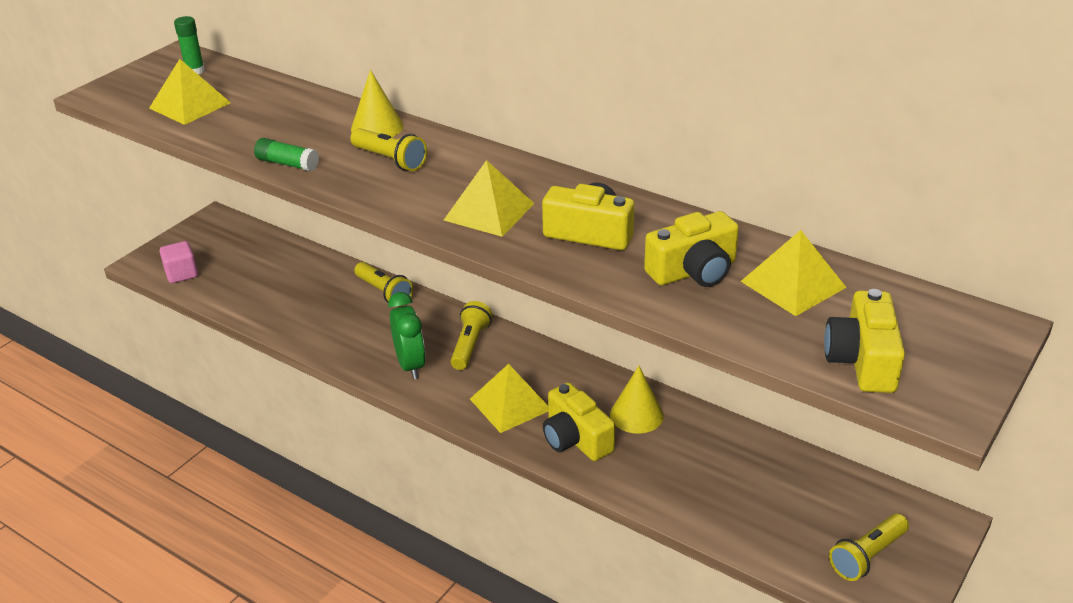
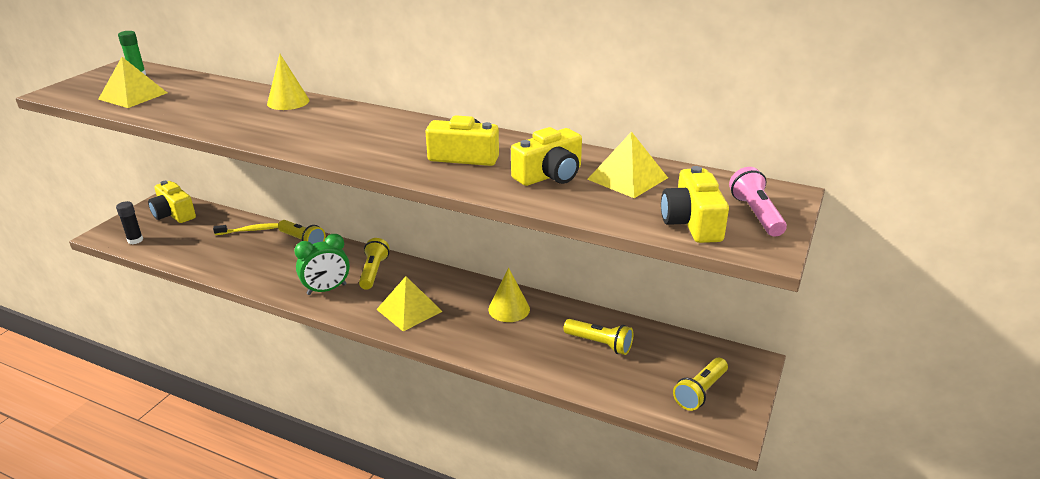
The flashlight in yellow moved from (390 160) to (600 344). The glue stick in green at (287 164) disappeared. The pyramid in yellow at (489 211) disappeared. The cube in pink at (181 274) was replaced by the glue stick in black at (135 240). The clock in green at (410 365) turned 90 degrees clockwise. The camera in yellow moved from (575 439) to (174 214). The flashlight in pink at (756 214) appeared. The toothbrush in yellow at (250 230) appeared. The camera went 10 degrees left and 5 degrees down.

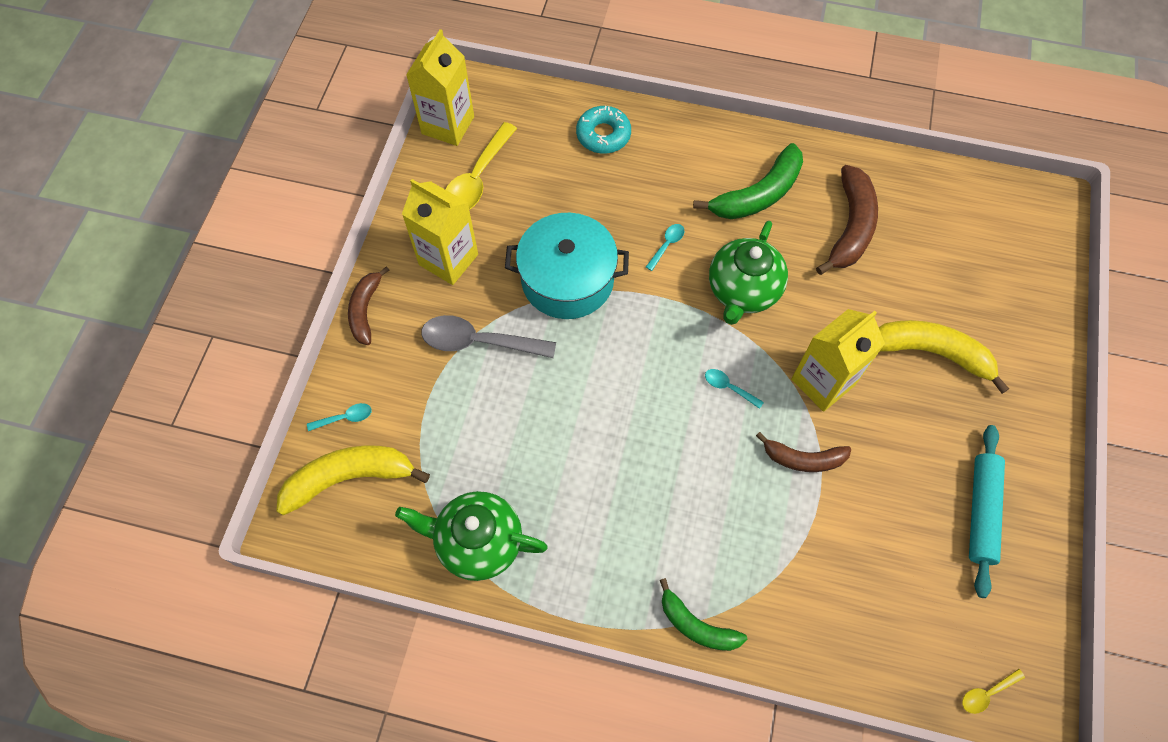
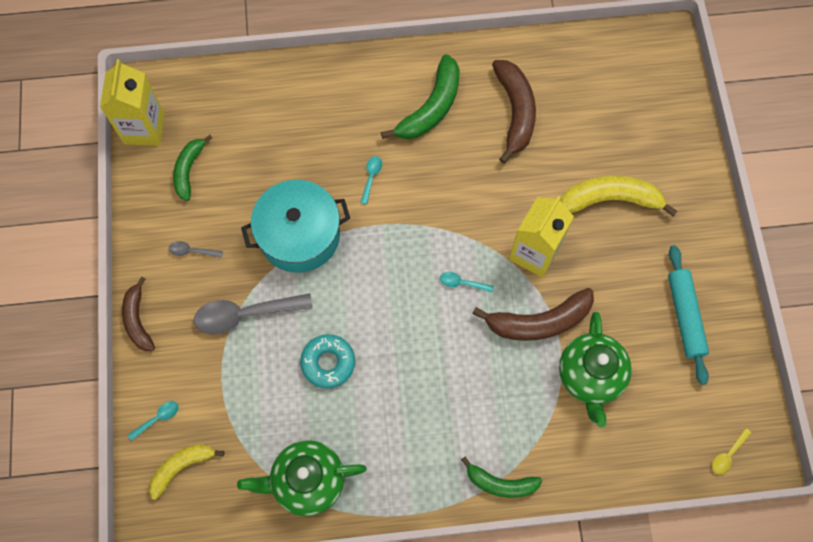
The donut in turquoise moved from (603 135) to (328 363). The spoon in yellow at (477 179) was replaced by the banana in green at (189 170). The carton in yellow at (448 259) was replaced by the spoon in grey at (192 251). The teapot in green moved from (742 291) to (590 376). The banana in brown at (803 459) changed to 1.57 times the size. The banana in yellow at (349 478) changed to 0.64 times the size. The camera went 20 degrees left and 5 degrees up.

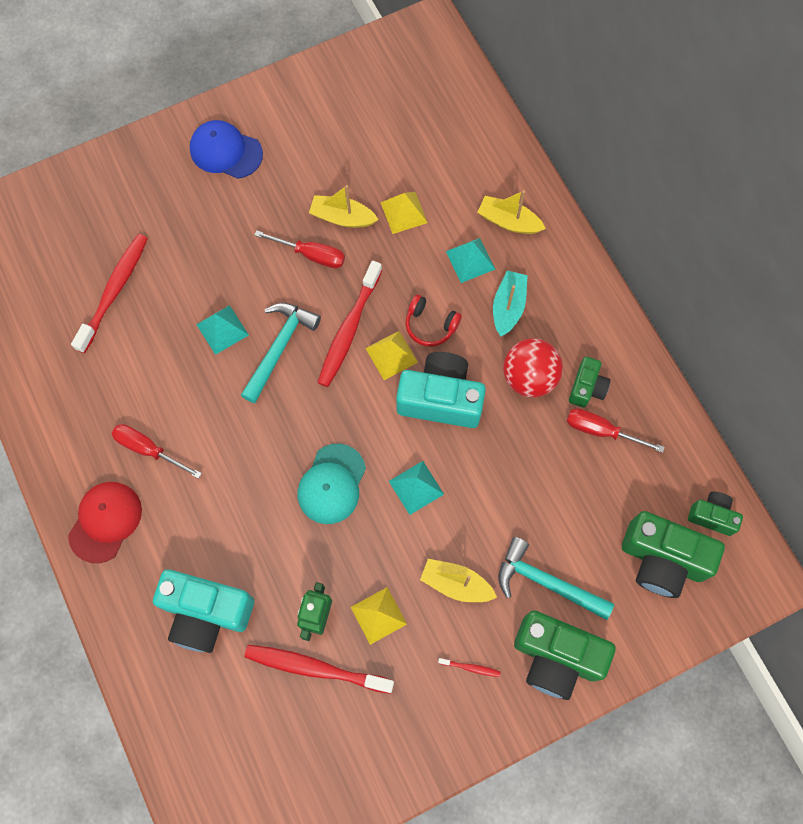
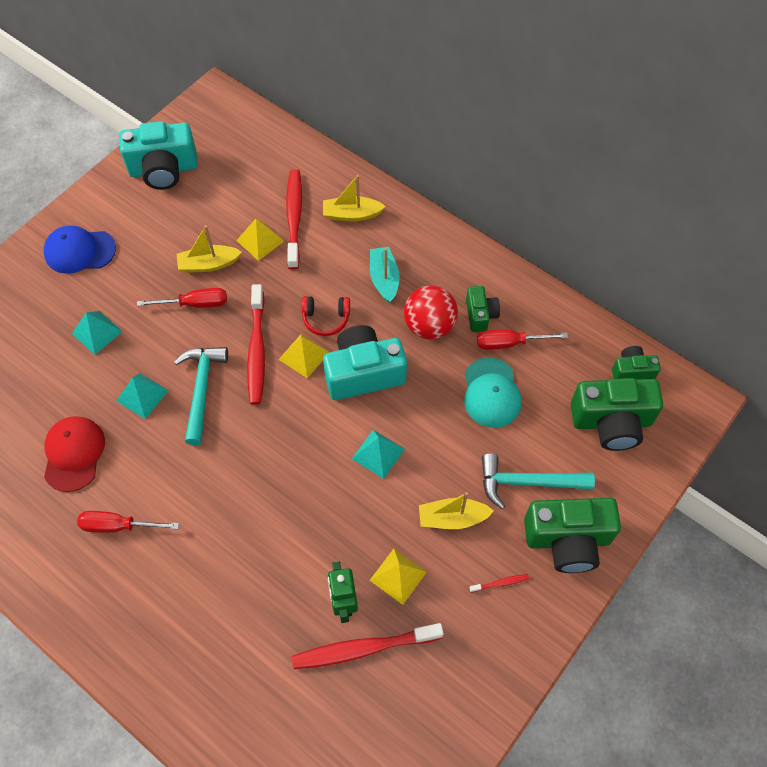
The toothbrush in red moved from (114 291) to (294 217). The pyramid in turquoise moved from (470 260) to (97 332). The cap in turquoise moved from (332 484) to (491 393). The cap in red moved from (105 522) to (74 454). The camera in turquoise moved from (206 613) to (163 169). The camera went 25 degrees left and 10 degrees down.

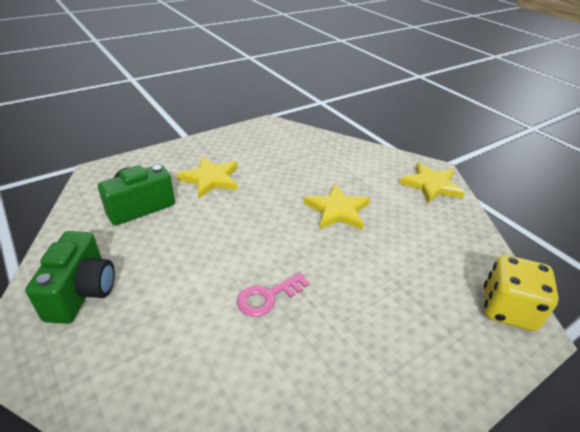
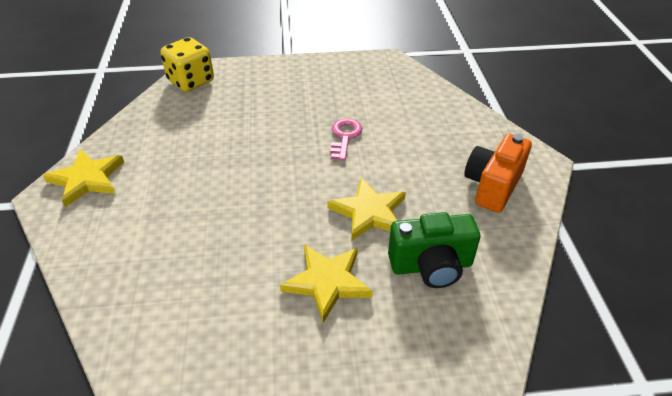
The star in yellow moved from (337 210) to (369 212). The camera in green at (82 292) became the camera in orange at (492 186). The key in pink at (267 297) turned 75 degrees counterclockwise. The camera went 150 degrees left and 5 degrees up.

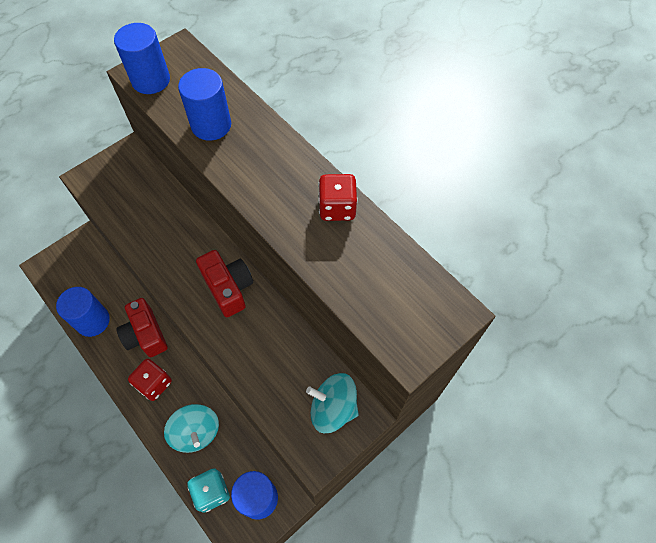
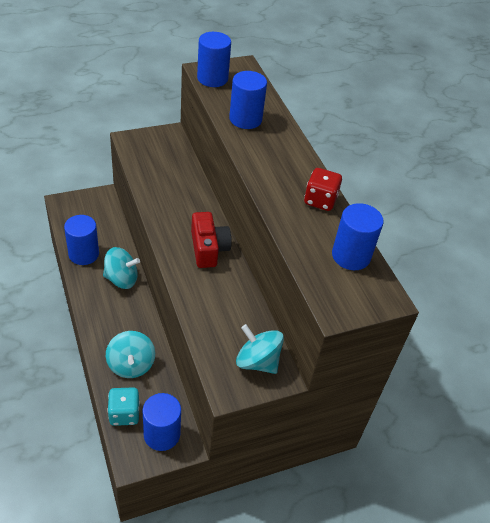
The camera in red at (145 335) was replaced by the spinning top in turquoise at (121 279). The dice in red at (154 384) disappeared. The cylinder in blue at (351 256) appeared. The camera went 15 degrees right and 15 degrees down.

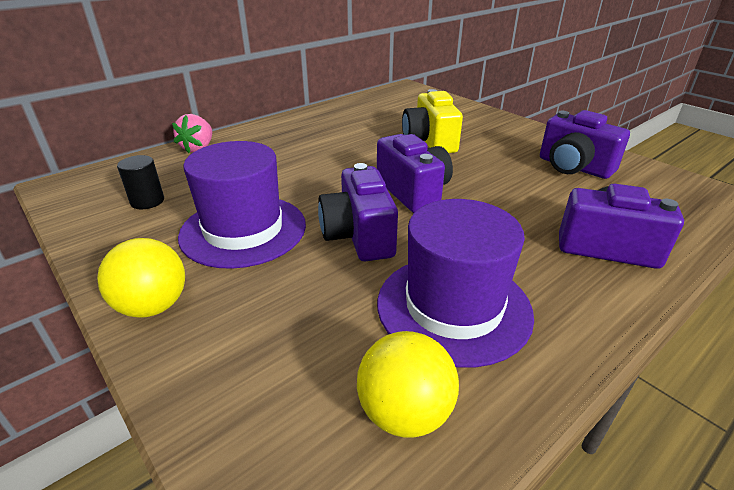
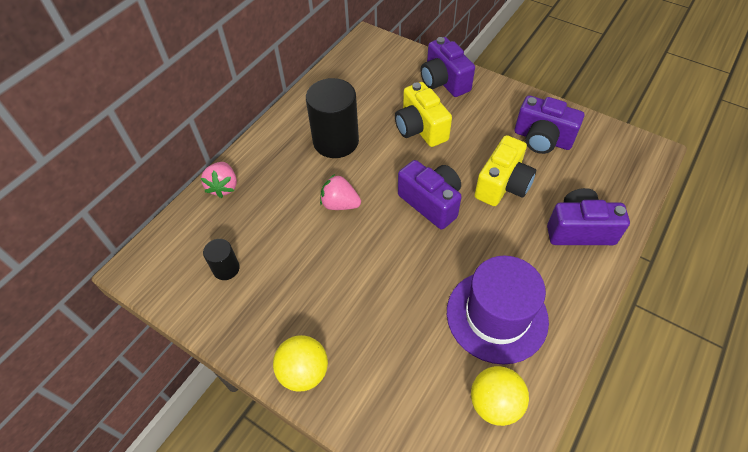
The hat in purple at (243 230) disappeared. The camera in purple moved from (359 236) to (444 81). The cylinder in black at (336 141) appeared. The camera in yellow at (502 185) appeared. The strawberry in pink at (340 204) appeared. The camera went 15 degrees left and 20 degrees up.

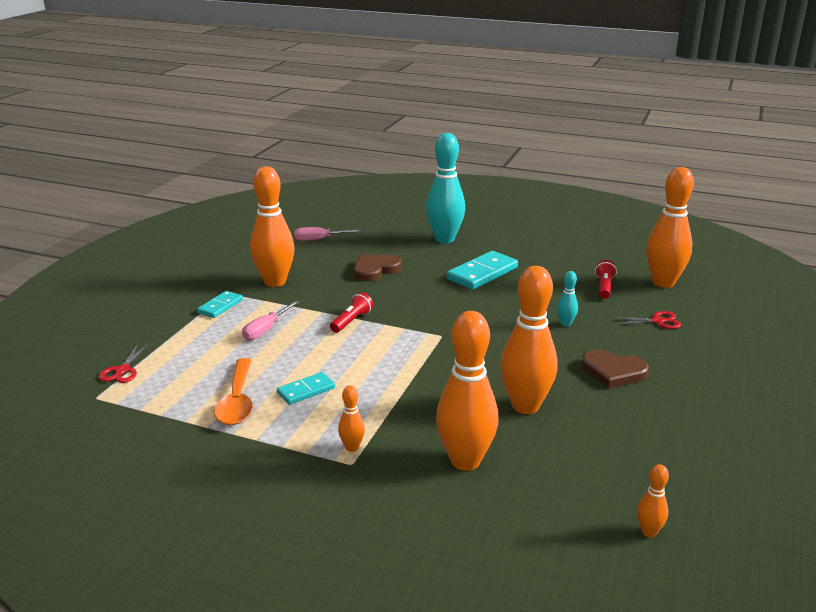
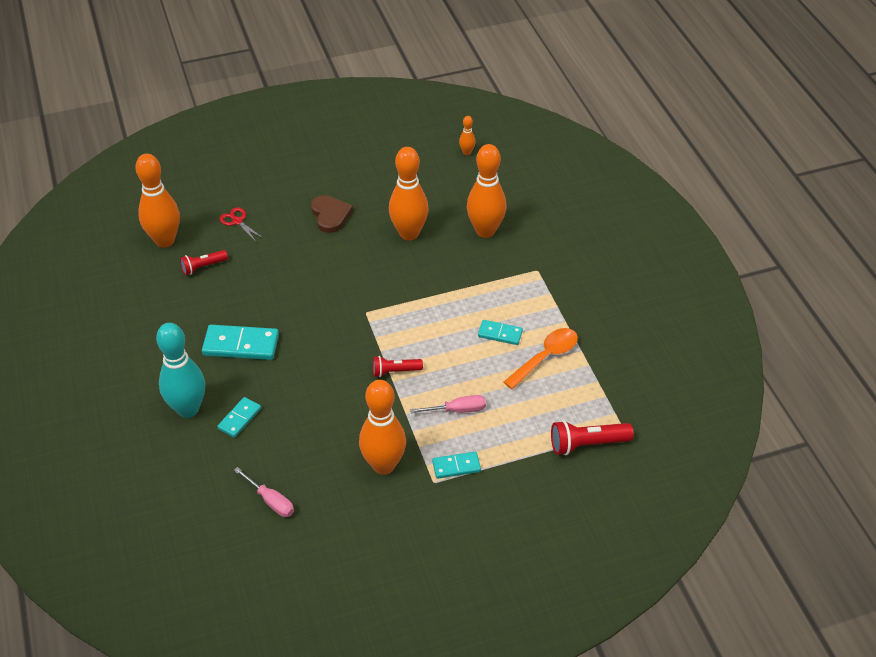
The heart in brown at (375 270) disappeared. The bowling pin in turquoise at (565 324) disappeared. The scissors in red at (122 370) was replaced by the flashlight in red at (587 444). The bowling pin in orange at (352 447) disappeared. The domino in turquoise at (239 418) appeared. The camera went 130 degrees left and 20 degrees up.

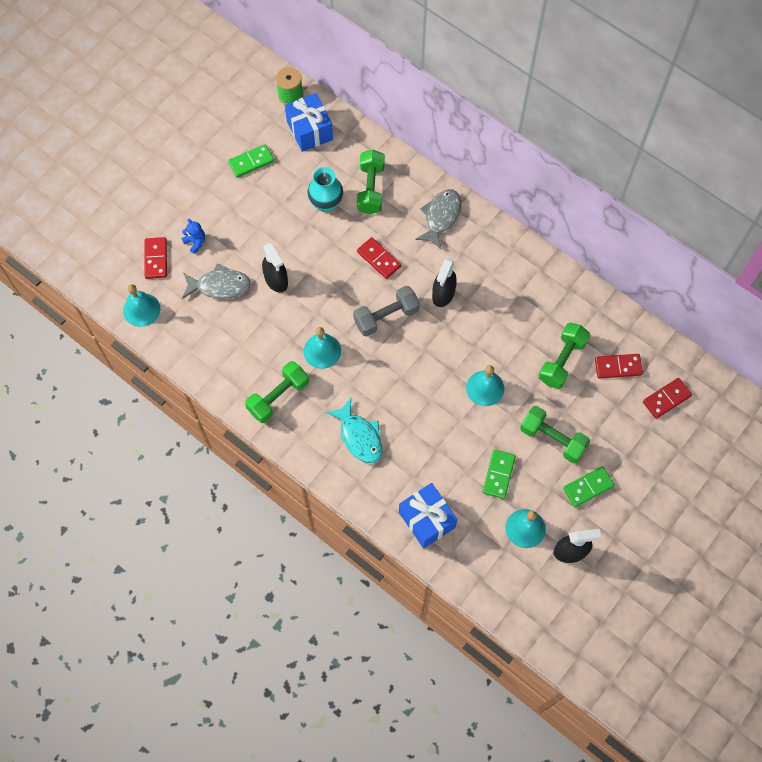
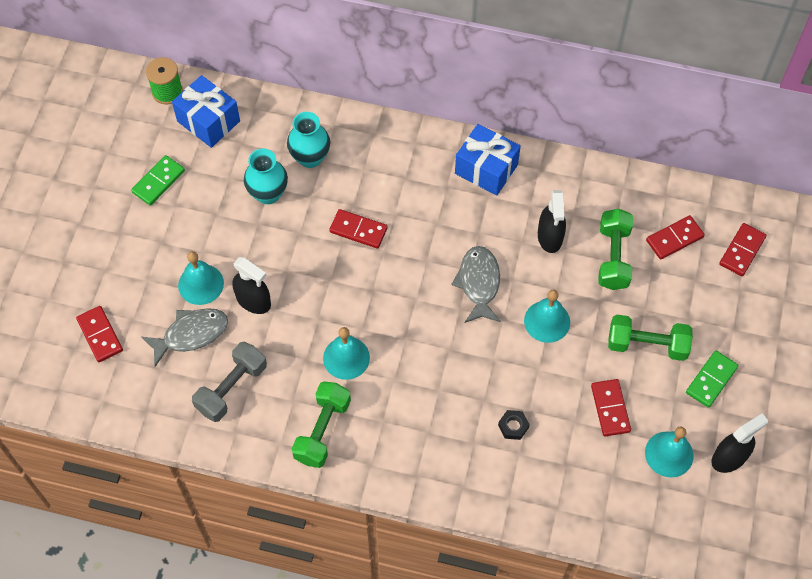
The dumbbell in green at (371 189) was replaced by the vase in turquoise at (310 158). The fish in grey moved from (441 217) to (479 283). The teddy bear in blue at (195 242) disappeared. The spray bottle in black moved from (443 294) to (550 237). The bell in turquoise moved from (141 309) to (201 284). The dumbbell in grey moved from (386 317) to (231 388). The fish in turquoise at (359 436) disappeared. The domino in green at (498 474) became the domino in red at (610 408). The gift in blue moved from (427 520) to (486 169). The nut in black at (513 426) appeared. The camera went 25 degrees left and 5 degrees down.

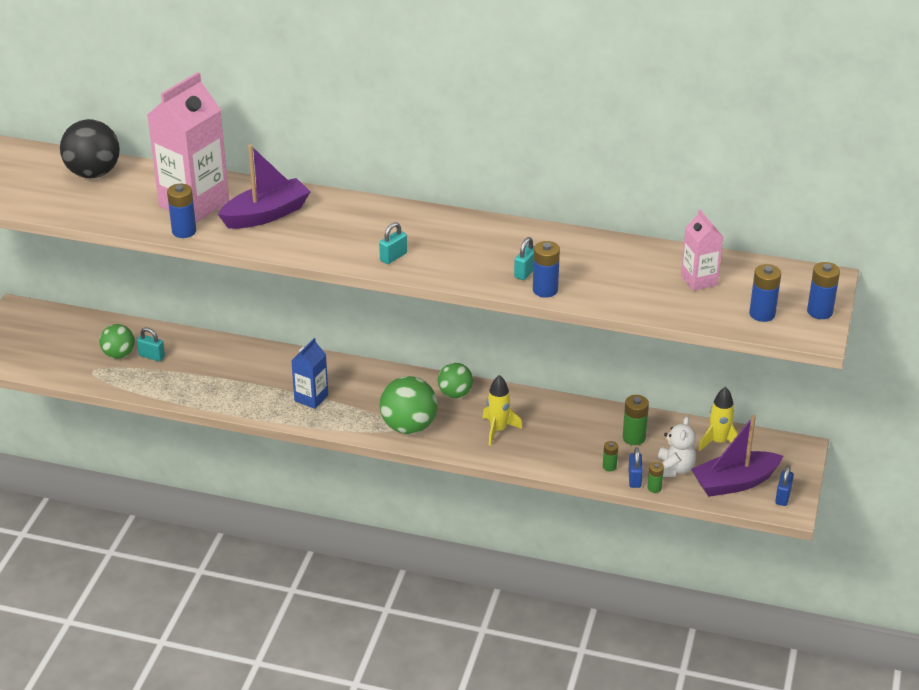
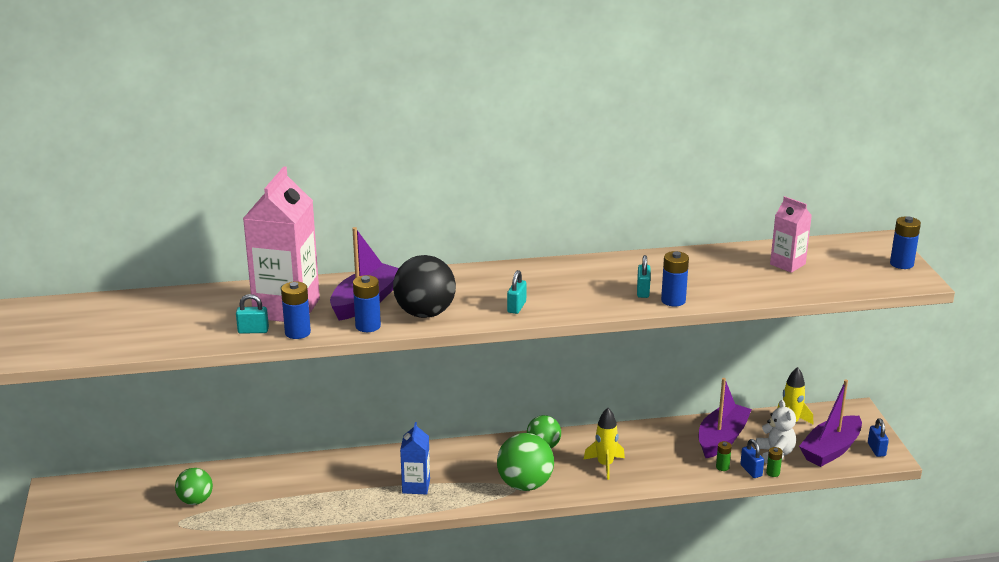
The ball in black moved from (93 173) to (425 313). The battery in blue moved from (762 314) to (368 326). The padlock in turquoise moved from (152 356) to (253 331). The battery in green at (634 437) was replaced by the boat in purple at (722 439). The camera went 25 degrees left and 10 degrees down.

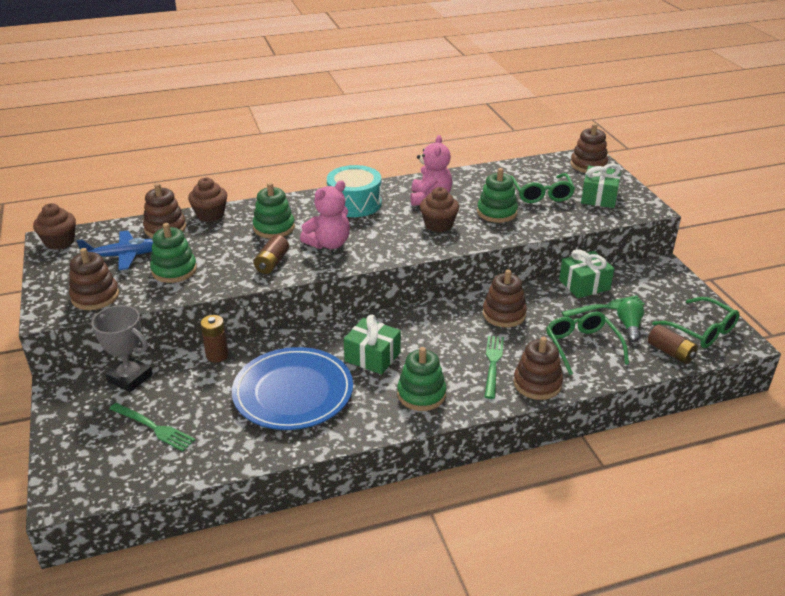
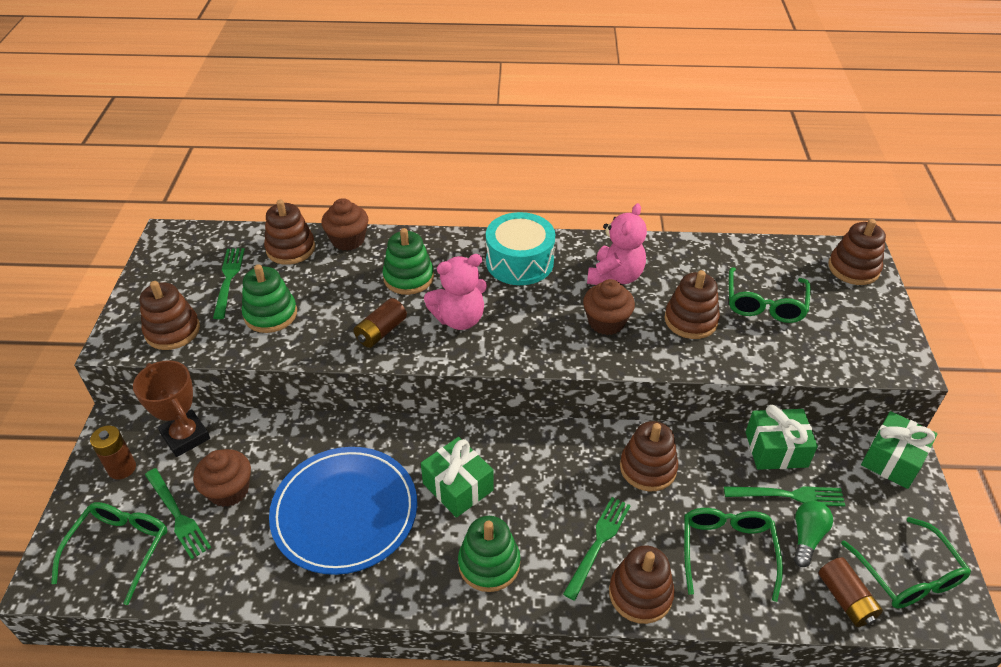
The gift in green moved from (599 197) to (893 460). The stacking toy in green at (497 212) became the stacking toy in brown at (690 320). The cupcake in brown moved from (59 242) to (229 490). The plane in blue at (123 256) was replaced by the fork in green at (228 279). The trophy in grey at (130 378) became the trophy in brown at (185 436). The battery in brown moved from (217 355) to (122 468). The glasses in green at (120 548) appeared. The camera went 20 degrees right and 10 degrees up.

